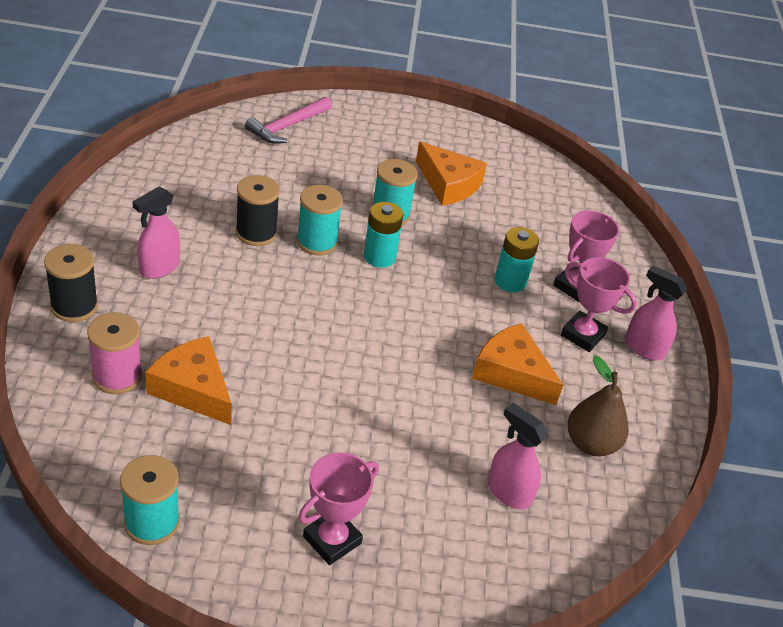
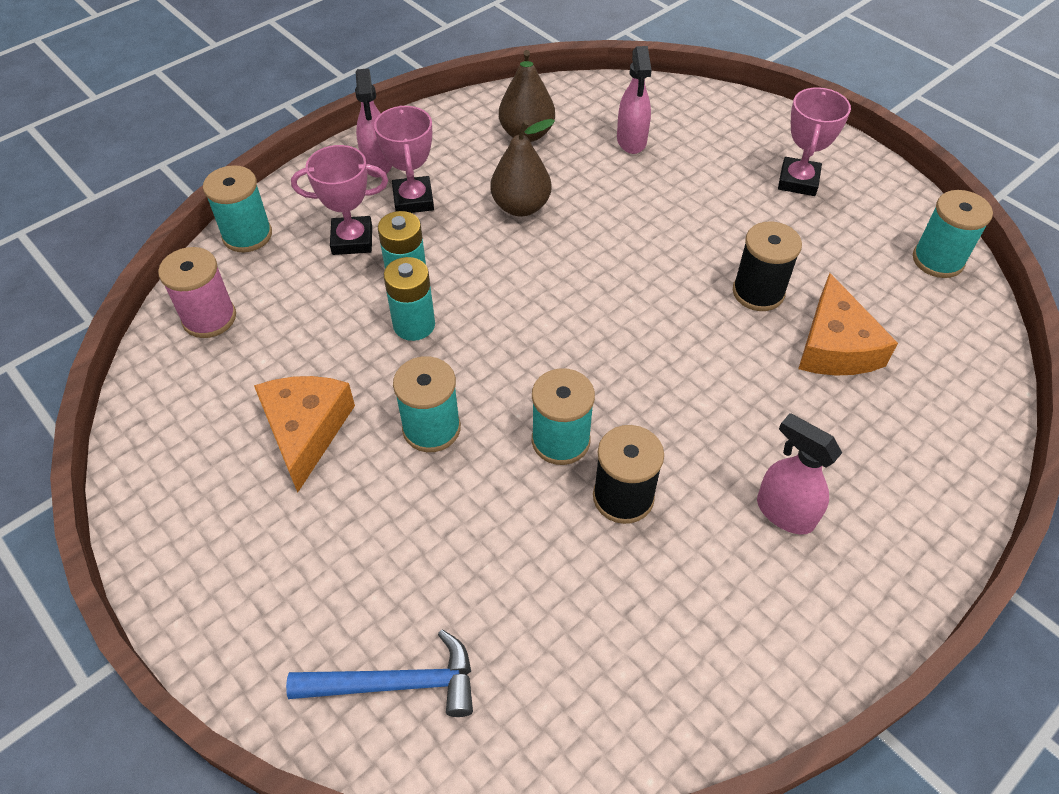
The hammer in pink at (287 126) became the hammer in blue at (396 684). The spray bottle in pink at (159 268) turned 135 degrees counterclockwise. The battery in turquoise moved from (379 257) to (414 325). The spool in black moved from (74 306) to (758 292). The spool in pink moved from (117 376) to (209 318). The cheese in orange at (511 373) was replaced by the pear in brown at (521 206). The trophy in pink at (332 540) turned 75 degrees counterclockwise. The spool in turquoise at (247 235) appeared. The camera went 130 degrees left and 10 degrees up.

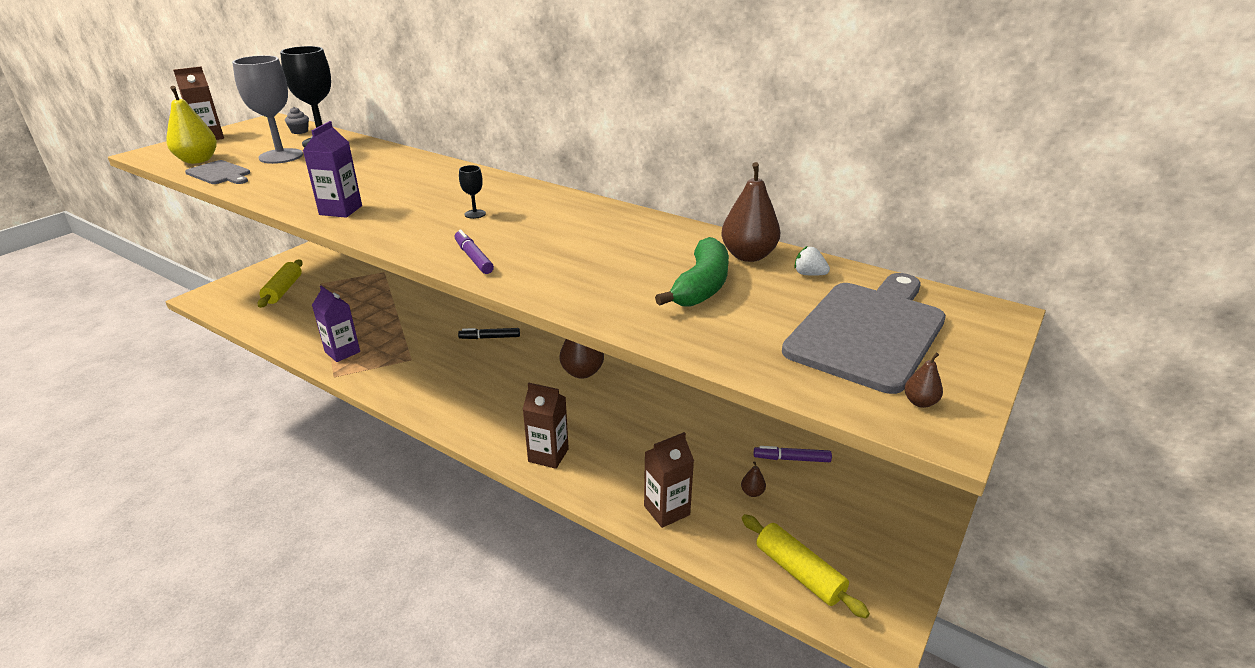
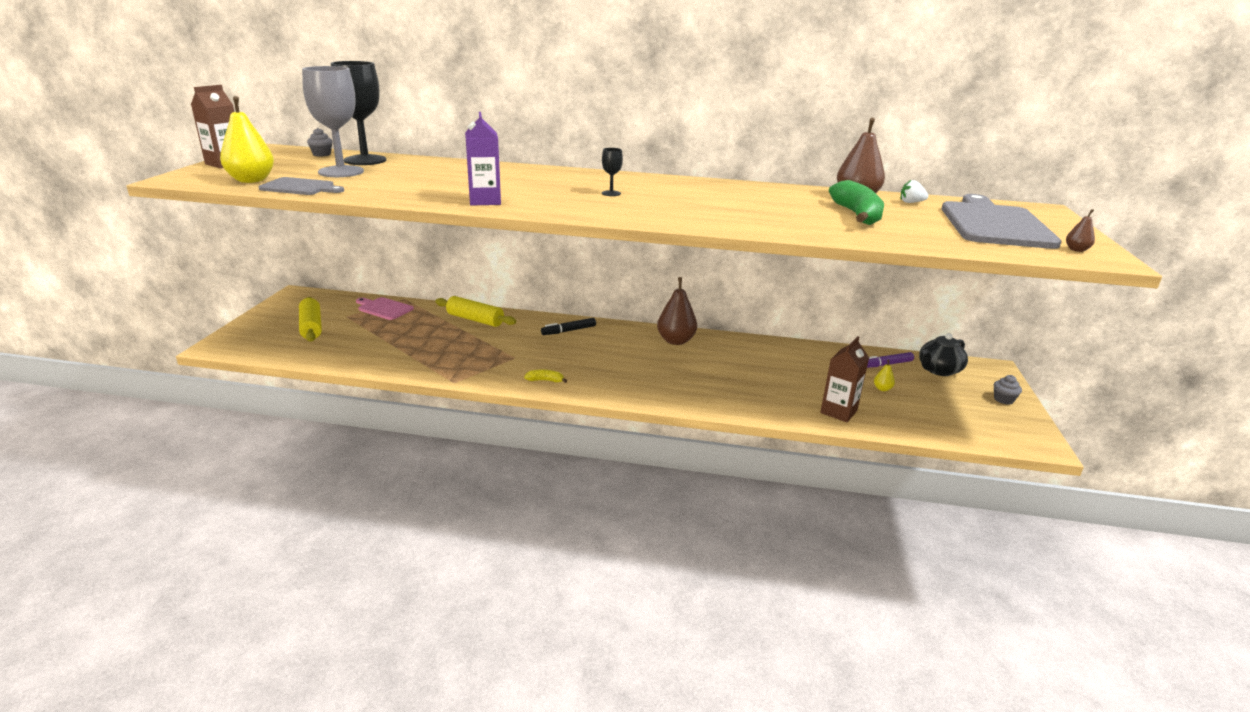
The marker in purple at (473 258) disappeared. The carton in purple at (342 352) disappeared. The carton in brown at (548 455) disappeared. The pear in brown at (752 492) became the pear in yellow at (882 389). The rolling pin in yellow moved from (799 573) to (475 319). The cutting board in pink at (384 308) appeared. The teapot in black at (938 370) appeared. The banana in yellow at (545 380) appeared. The cupcake in grey at (1003 399) appeared. The camera went 25 degrees left and 5 degrees down.

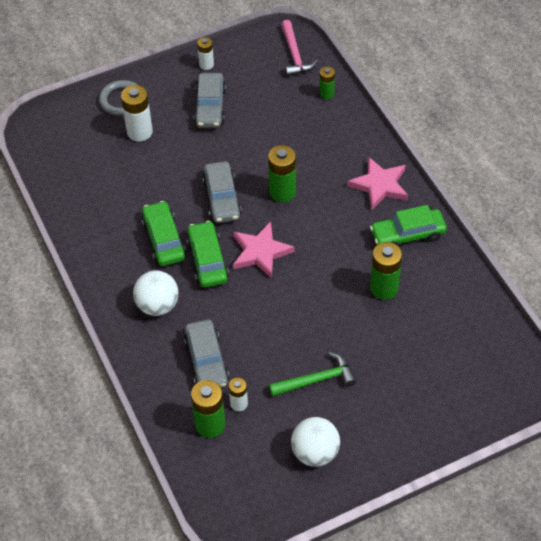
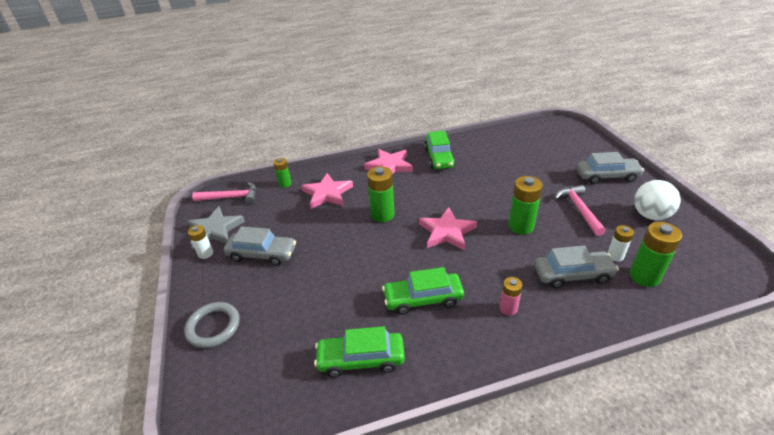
The battery in white at (139 132) disappeared. The car in grey moved from (222 198) to (607 176). The car in green moved from (207 260) to (361 359). The battery in green moved from (384 288) to (521 226). The ball in white at (157 305) was replaced by the battery in pink at (508 308). The hammer in green at (316 380) became the hammer in pink at (579 210). The star in pink at (327 193) appeared. The star in grey at (215 230) appeared. The camera went 80 degrees left and 15 degrees down.

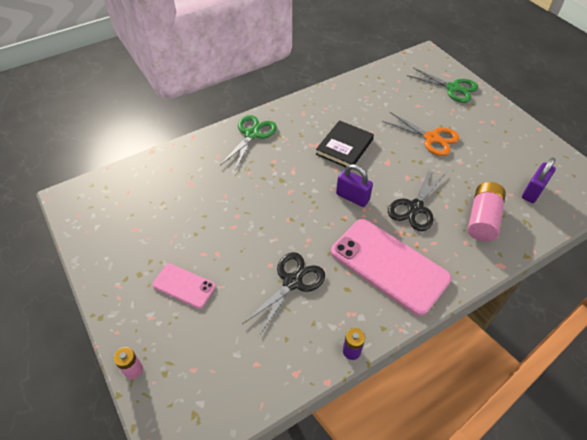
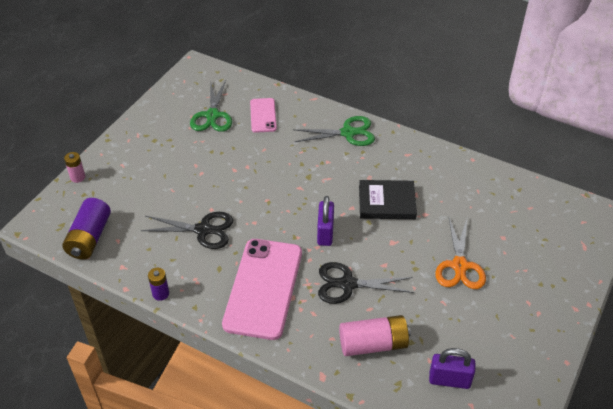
The scissors in green moved from (453 88) to (212 115). The phone in pink moved from (184 286) to (263 115). The battery in purple at (89 238) appeared. The camera went 60 degrees right and 5 degrees down.

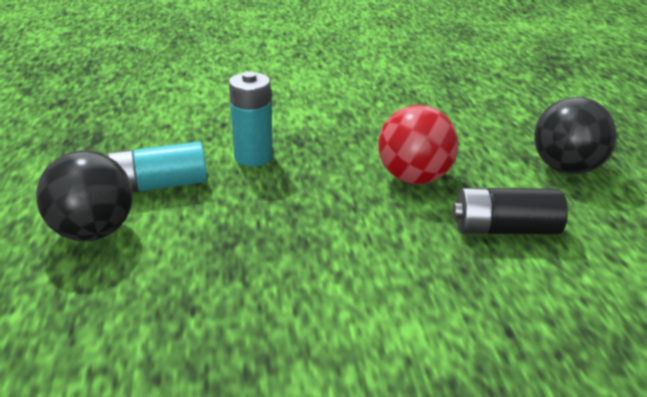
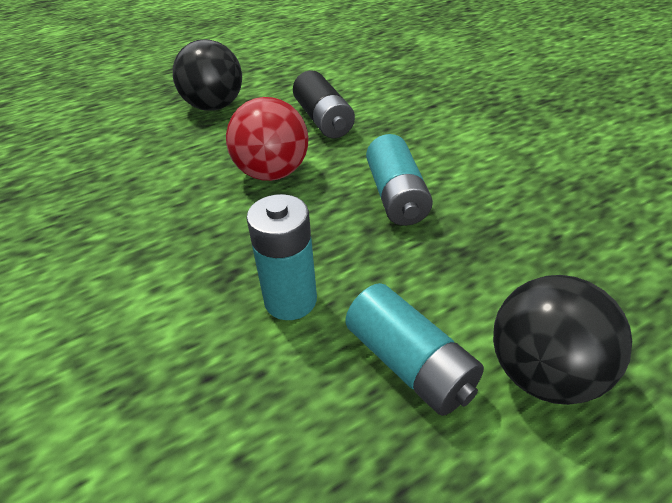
The battery in turquoise at (396 196) appeared. The camera went 110 degrees left and 10 degrees up.

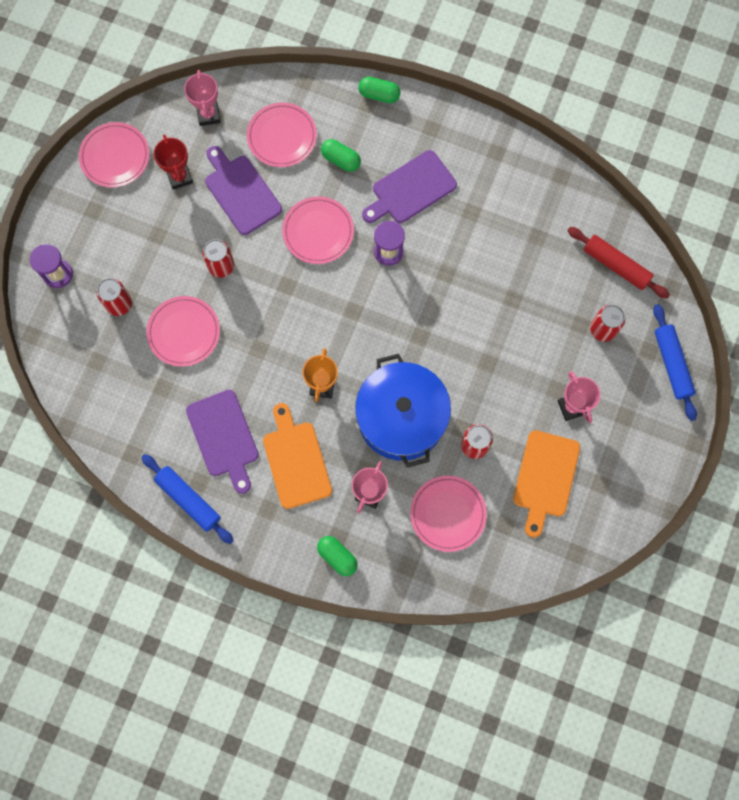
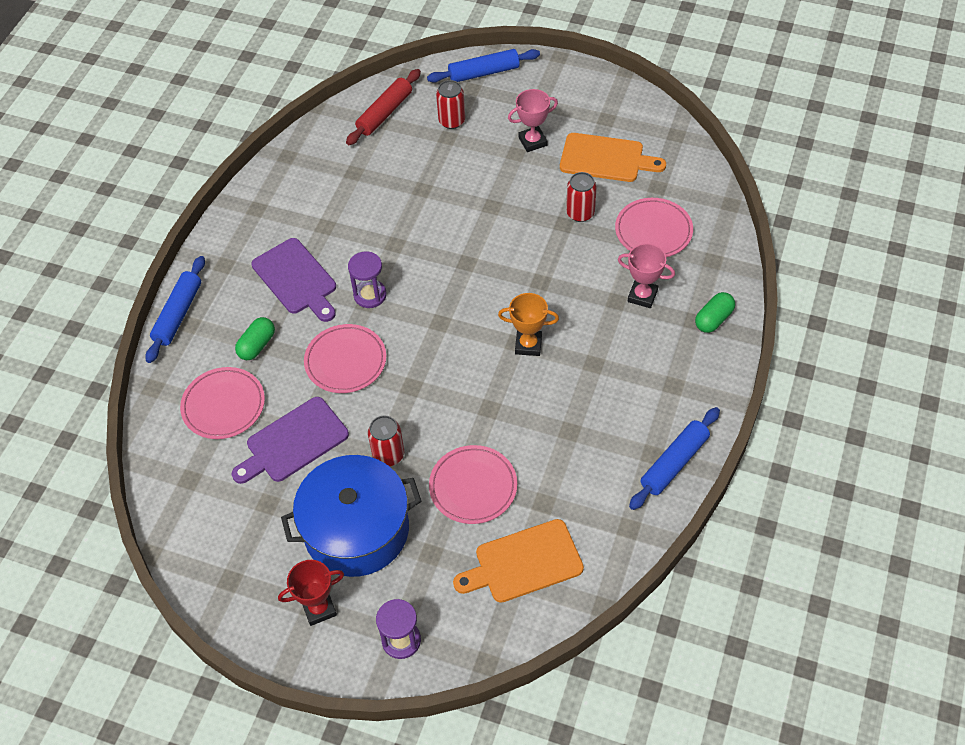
The trophy in pink at (208 115) disappeared. The capsule in green at (379 95) was replaced by the rolling pin in blue at (178 314). The plate in pink at (115 157) disappeared. The trophy in red moved from (180 177) to (319 608). The can in red at (119 304) disappeared. The pot in blue moved from (401 418) to (356 529). The cutting board in purple at (224 437) disappeared. The cutting board in orange moved from (296 461) to (524 563). The camera went 90 degrees left and 20 degrees down.

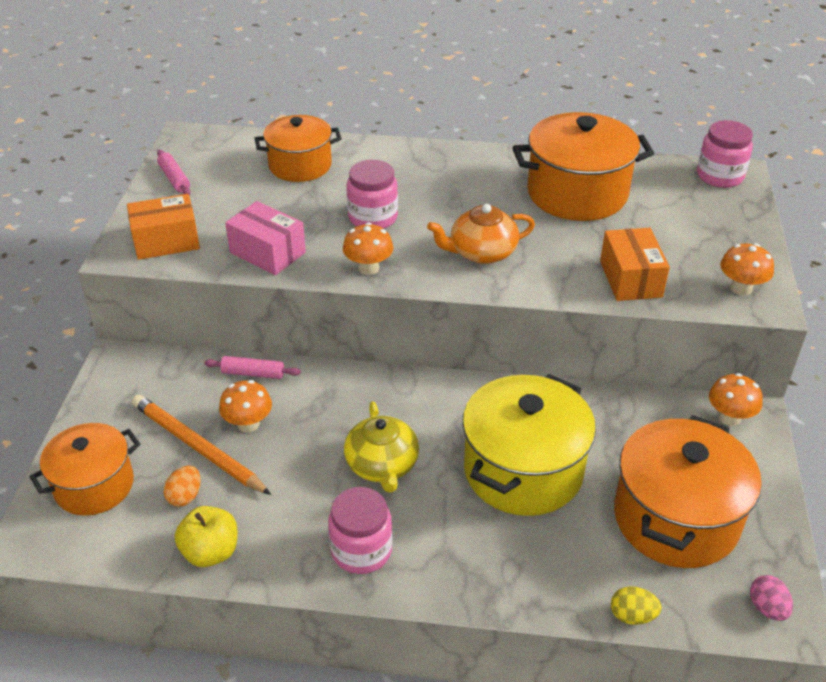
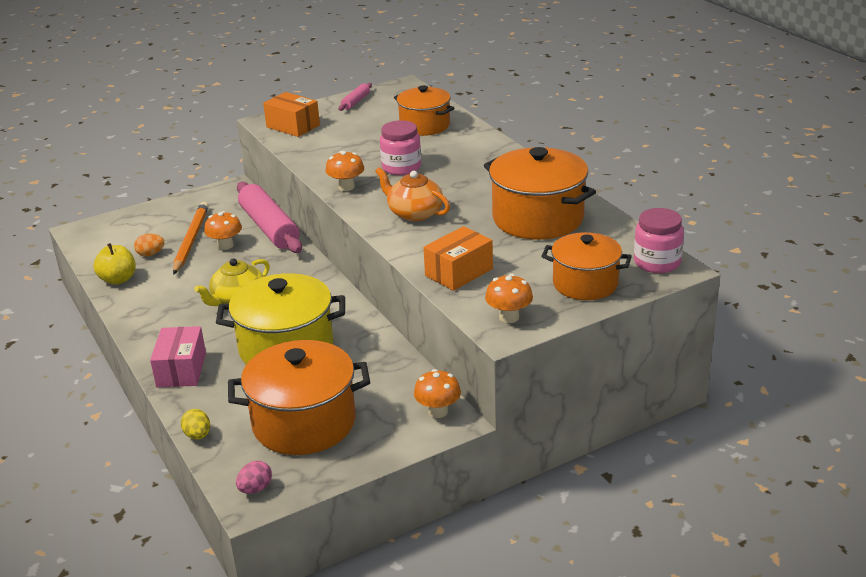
The box in pink moved from (267 252) to (181 370). The rolling pin in pink at (253 373) changed to 2.20 times the size. The pot in orange moved from (94 485) to (585 284). The jar in pink at (361 550) disappeared. The camera went 55 degrees right and 10 degrees down.

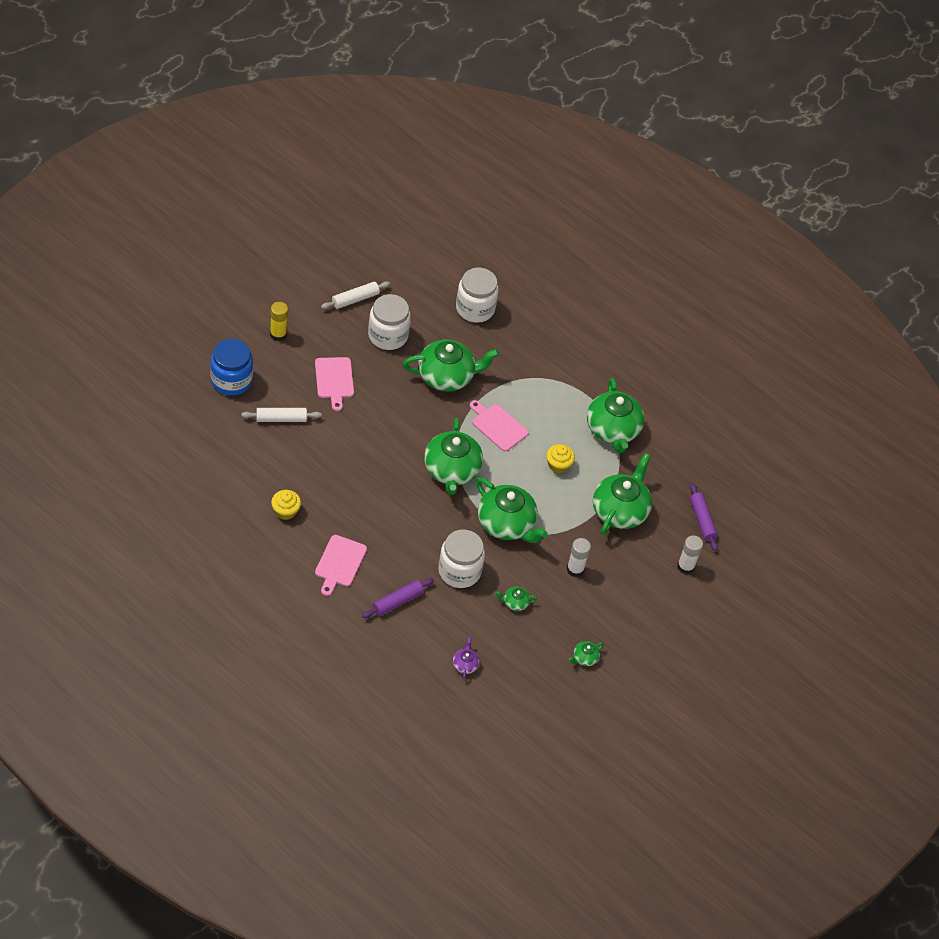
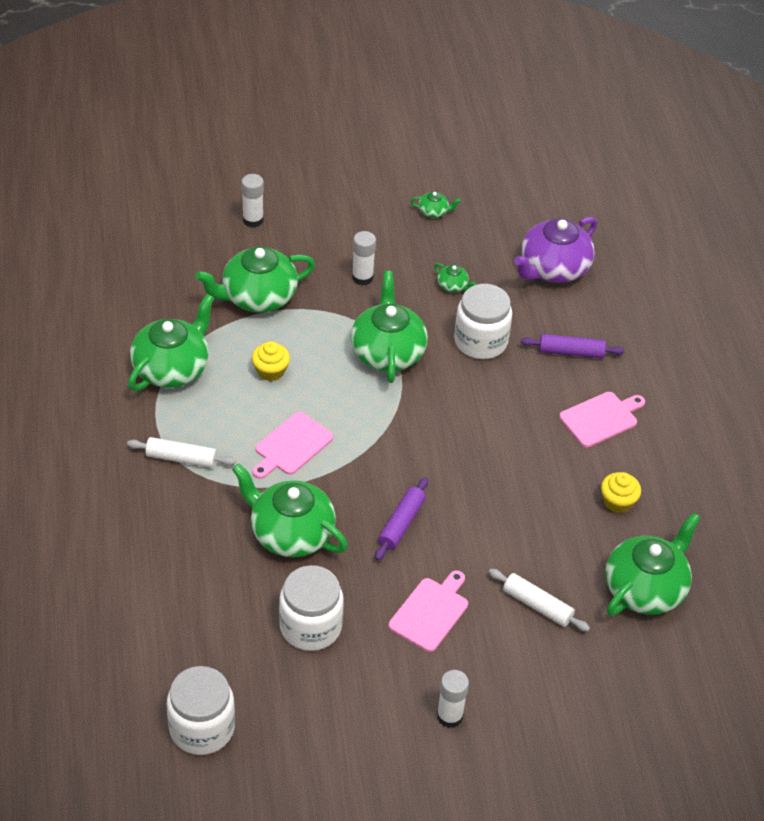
The jar in white moved from (475 308) to (202 728). The rolling pin in white moved from (355 299) to (181 458). The glue stick in yellow at (278 334) became the glue stick in white at (449 716). The jar in blue at (231 380) disappeared. The cutting board in pink at (498 426) turned 45 degrees clockwise. The teapot in green moved from (451 470) to (645 588). The rolling pin in purple moved from (702 520) to (401 524). The teapot in purple at (465 664) changed to 2.35 times the size. The camera went 135 degrees left and 5 degrees down.

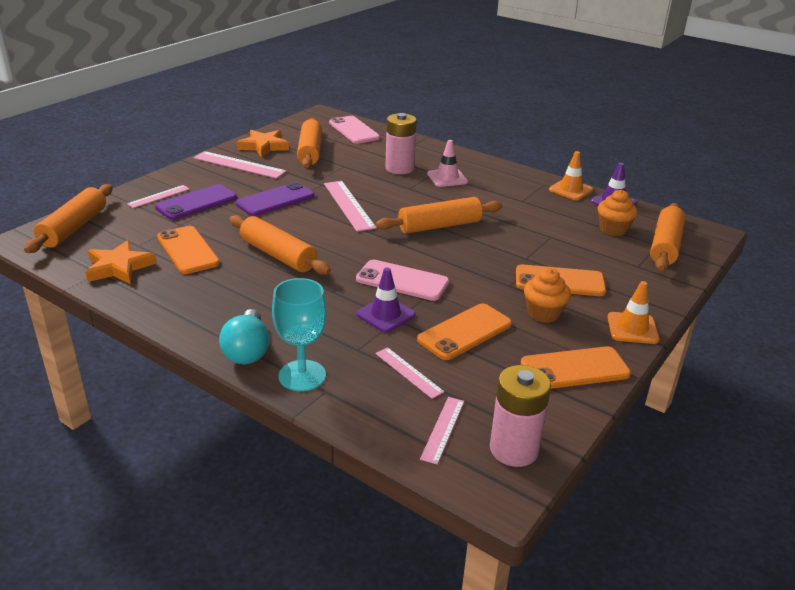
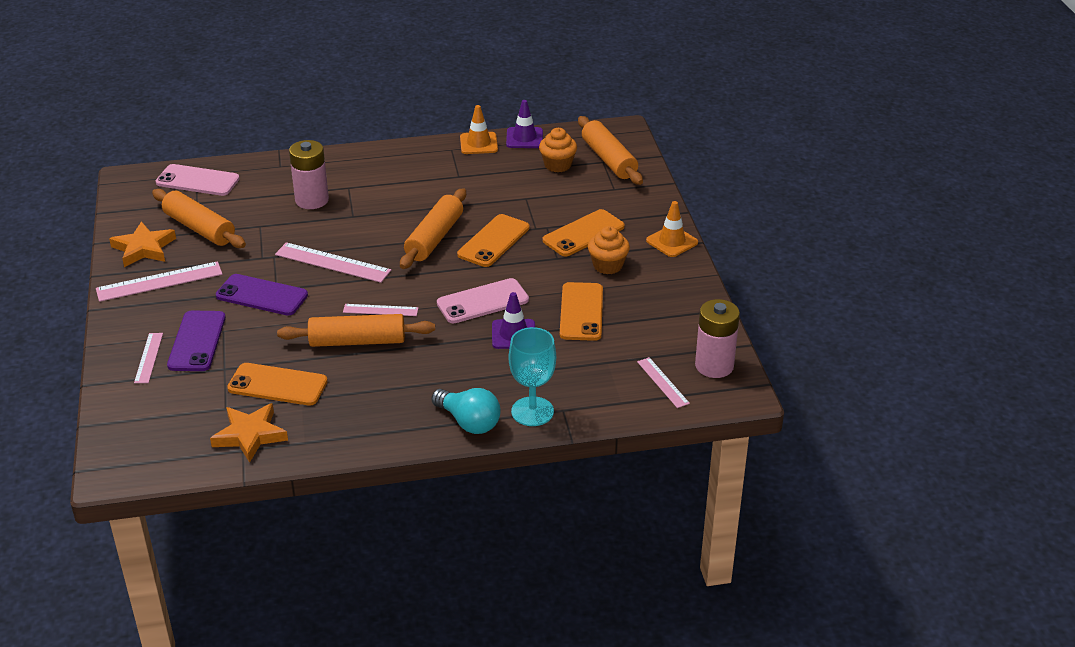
The traffic cone in pink at (447 178) disappeared. The phone in purple at (275 200) turned 75 degrees counterclockwise. The rolling pin in orange at (74 228) disappeared. The phone in orange moved from (575 369) to (494 241). The ruler in pink moved from (408 372) to (380 310). The camera went 45 degrees left and 5 degrees up.

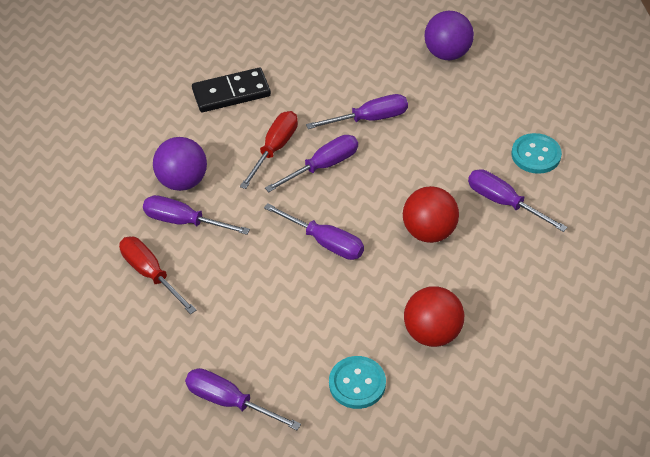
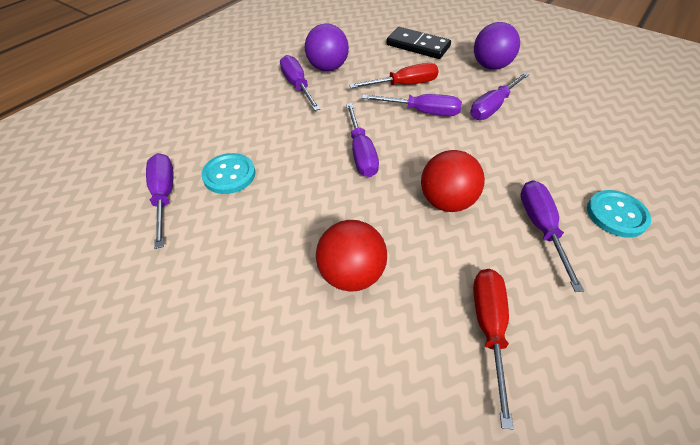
The ball in purple moved from (447 53) to (490 66). The screwdriver in purple at (369 119) turned 105 degrees clockwise. The screwdriver in red moved from (151 274) to (488 328). The button in turquoise moved from (357 383) to (229 175). The camera went 45 degrees right and 0 degrees up.

